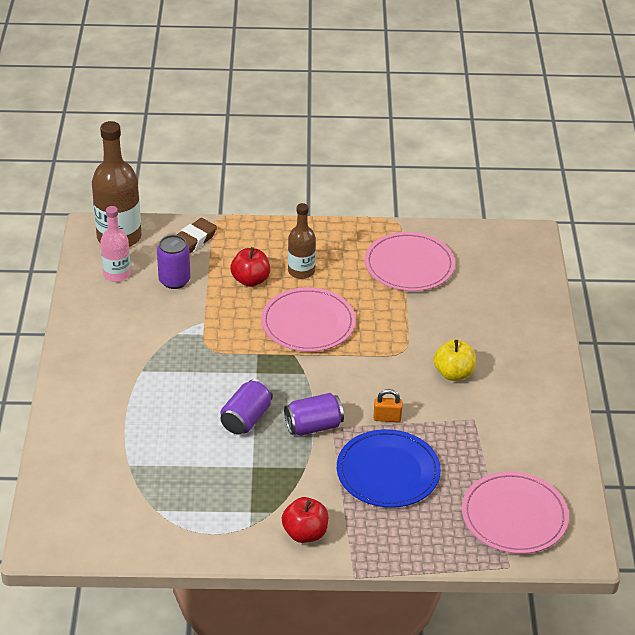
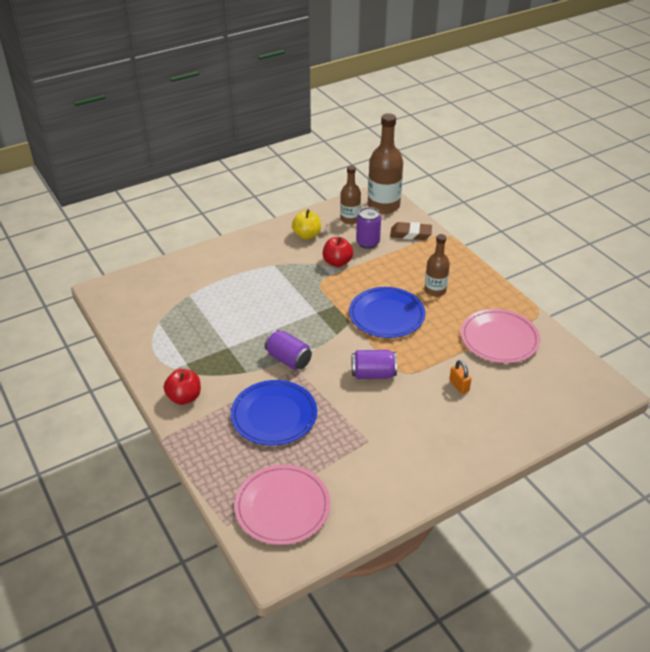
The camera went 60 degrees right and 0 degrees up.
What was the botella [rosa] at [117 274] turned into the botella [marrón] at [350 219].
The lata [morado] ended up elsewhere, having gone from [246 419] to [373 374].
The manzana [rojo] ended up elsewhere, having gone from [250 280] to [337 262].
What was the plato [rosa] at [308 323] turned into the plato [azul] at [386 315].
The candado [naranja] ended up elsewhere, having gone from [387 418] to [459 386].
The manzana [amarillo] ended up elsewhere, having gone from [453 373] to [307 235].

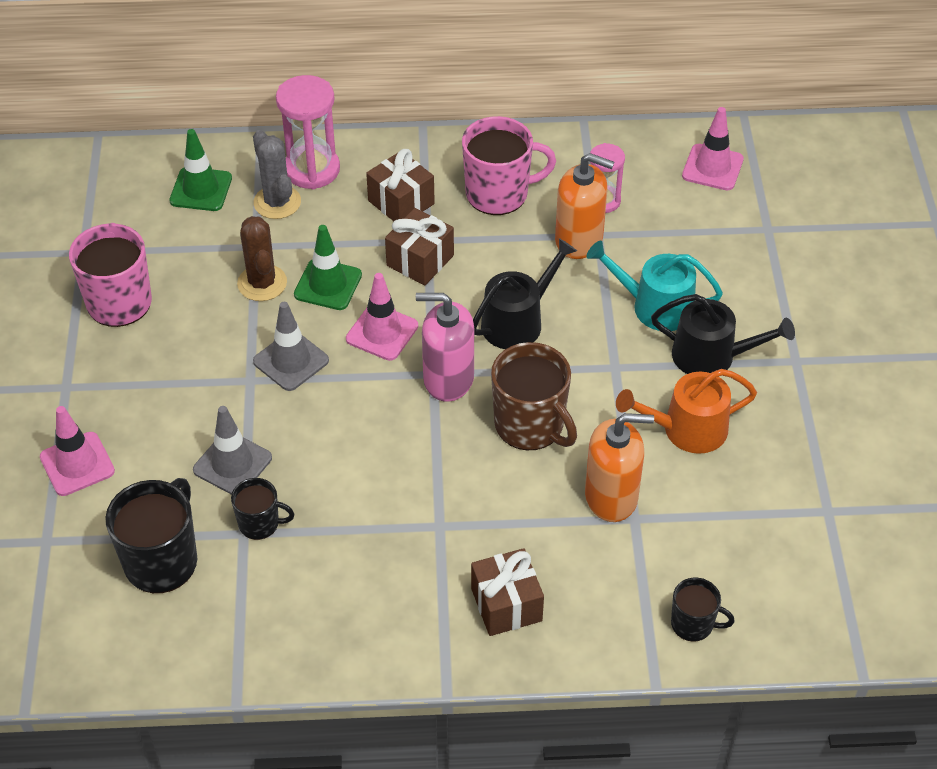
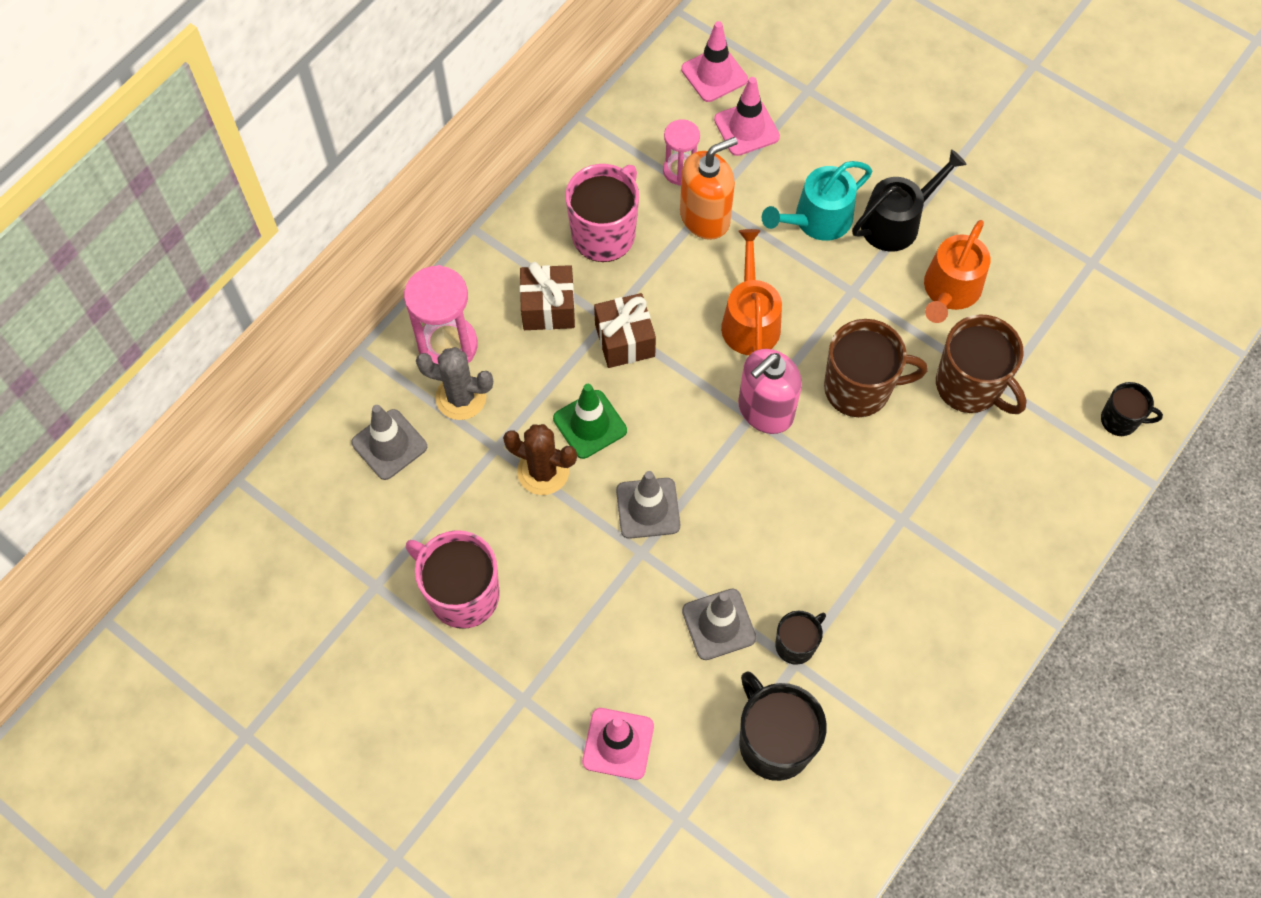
The camera went 50 degrees left and 15 degrees up.
What was the cono de tráfico [verde] at [201 189] turned into the cono de tráfico [gris] at [389 444].
The cono de tráfico [rosa] ended up elsewhere, having gone from [382 332] to [746 128].
The second view lost the regalo [marrón] at [506 604].
What was the regadera [negro] at [517 321] turned into the regadera [naranja] at [750 320].
Where the dispensador de jabón [naranja] stood at [611 497], the taza [marrón] came to stand at [969 386].
The taza [negro] at [693 624] ended up facing another way, 45 degrees clockwise from before.

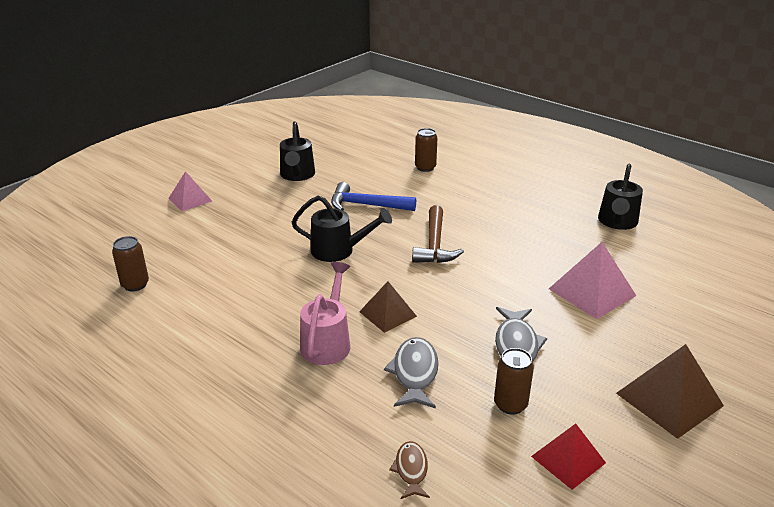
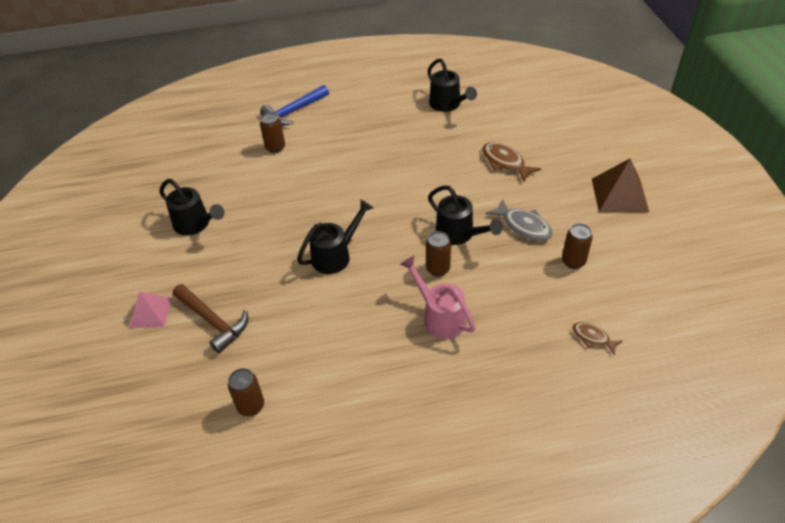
The camera went 50 degrees left and 15 degrees up.
The martillo [azul] ended up elsewhere, having gone from [366 205] to [294 111].
Where the pirámide [marrón] stood at [388 314], the lata [marrón] came to stand at [438 269].
The second view lost the pez [gris] at [414 373].
The martillo [marrón] ended up elsewhere, having gone from [434 244] to [213 321].
The second view lost the pirámide [rojo] at [568 459].
Where the pirámide [rosa] stood at [592 292], the pez [marrón] came to stand at [505 162].
The second view gained the regadera [negro] at [459 234].

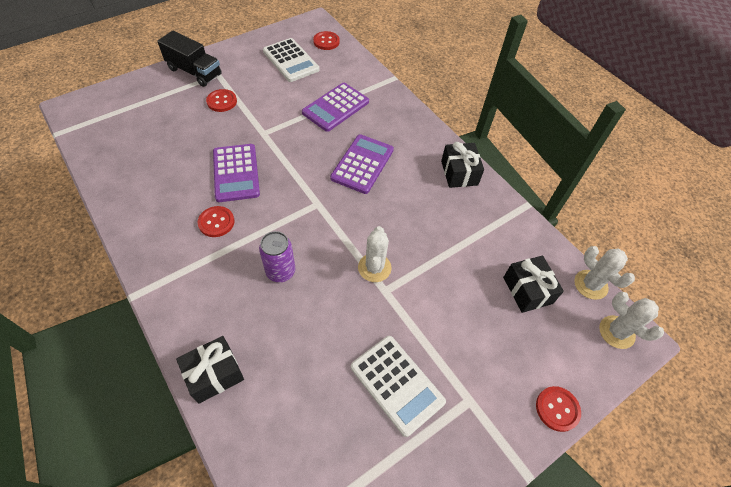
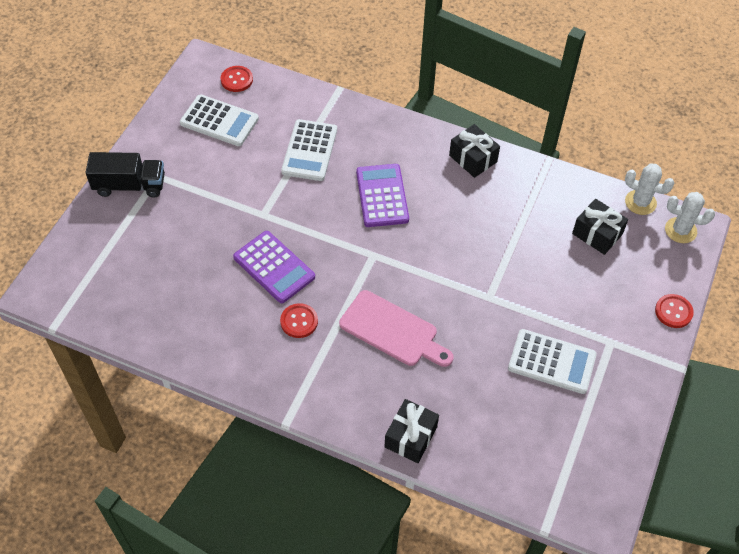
The camera went 30 degrees left and 0 degrees up.
The second view lost the botón [rojo] at [222 101].
Where the lata [morado] stood at [280 271], the tabla de cortar [rosa] came to stand at [392 330].
What was the calculadora [morado] at [336 107] turned into the calculadora [blanco] at [309 151].
The second view lost the cactus [blanco] at [374 268].

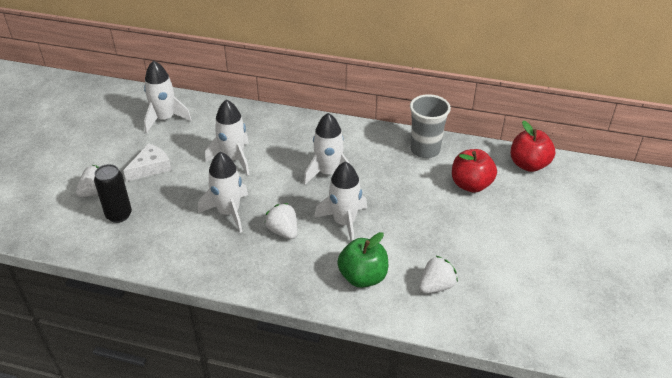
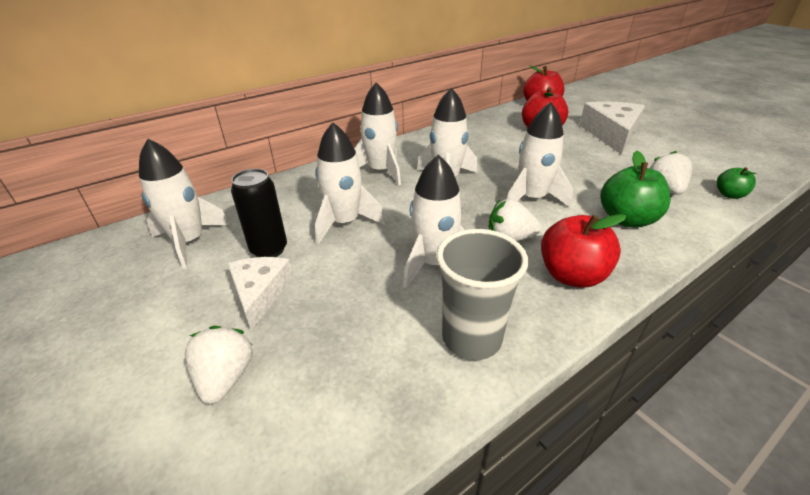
The camera went 50 degrees left and 5 degrees down.
The lata [negro] ended up elsewhere, having gone from [119 215] to [269 250].
The vaso [gris] ended up elsewhere, having gone from [425 150] to [471 338].
The second view gained the cohete [blanco] at [380 171].
The second view gained the manzana [rojo] at [571 275].
The second view gained the queso [blanco] at [611 134].
The second view gained the manzana [verde] at [729 195].

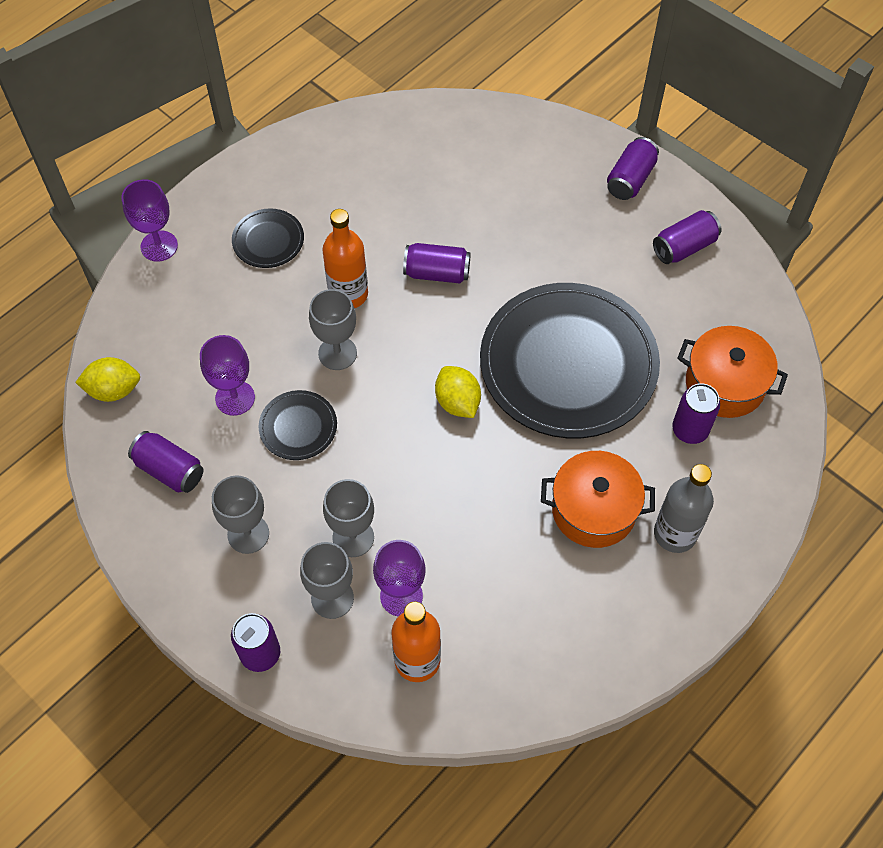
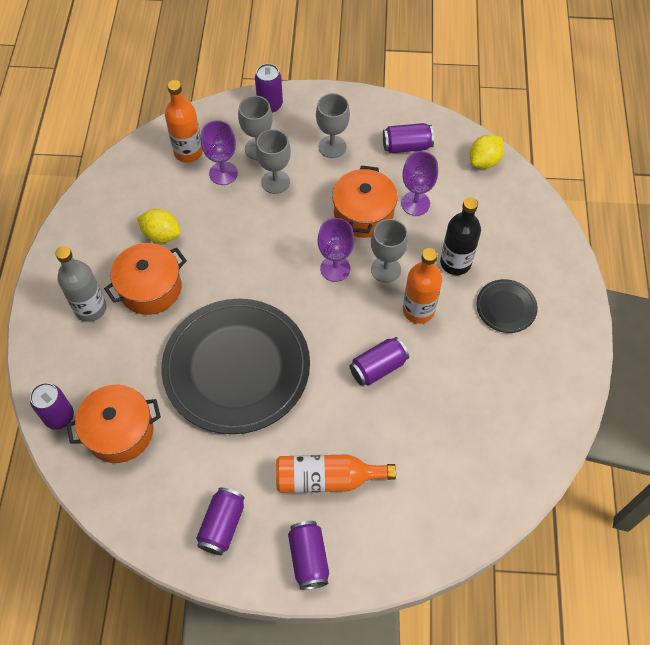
The camera went 140 degrees right and 0 degrees up.
The copa [morado] ended up elsewhere, having gone from [159 246] to [335 268].
Where the plato [negro] stood at [298 427], the olla [naranja] came to stand at [363 213].
The limón [amarillo] ended up elsewhere, having gone from [457 402] to [161 235].
The lata [morado] ended up elsewhere, having gone from [690 430] to [59 417].
The second view gained the botella [naranja] at [327 479].
The second view gained the botella [negro] at [455 263].

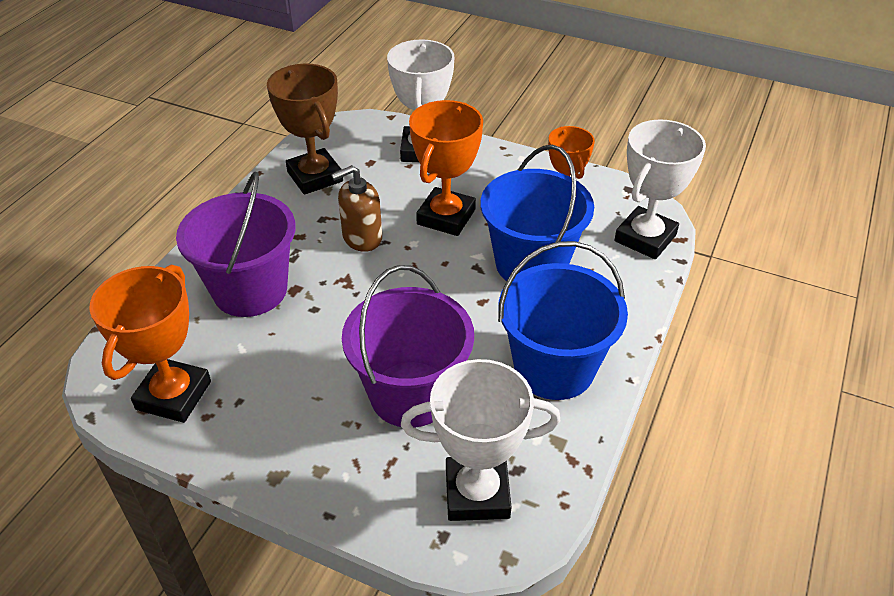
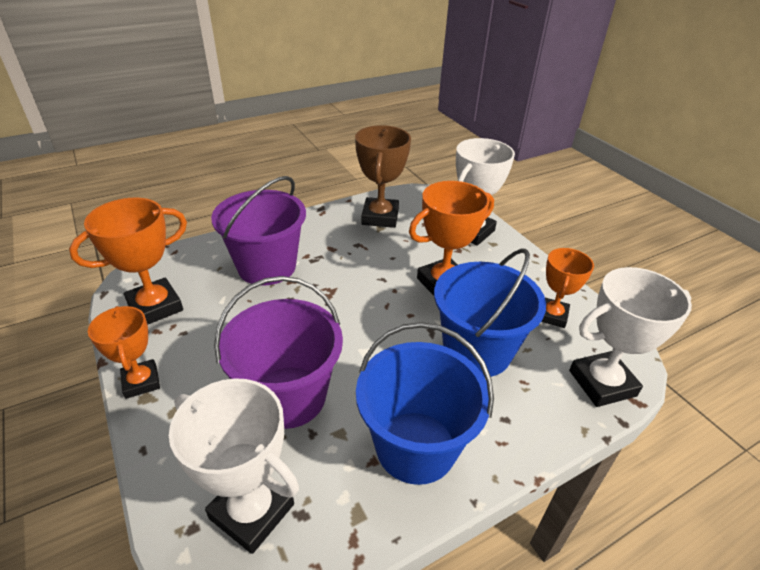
The camera went 35 degrees right and 5 degrees down.
The second view lost the dispensador de jabón [marrón] at [362 238].
The second view gained the trofeo [naranja] at [141 382].

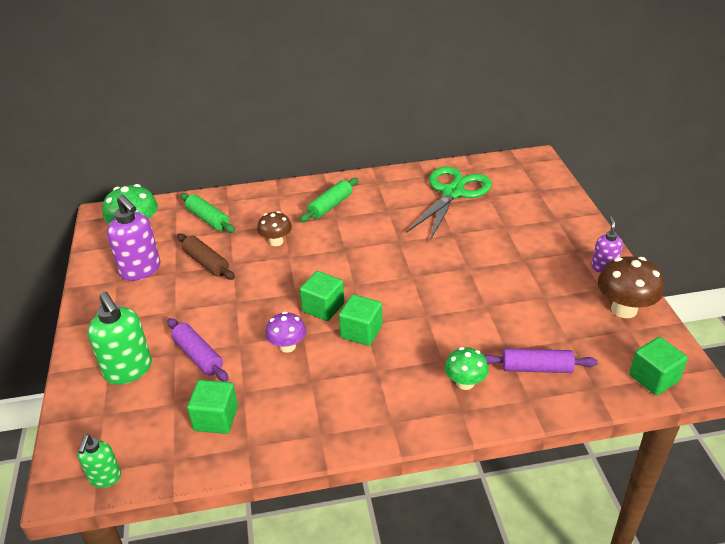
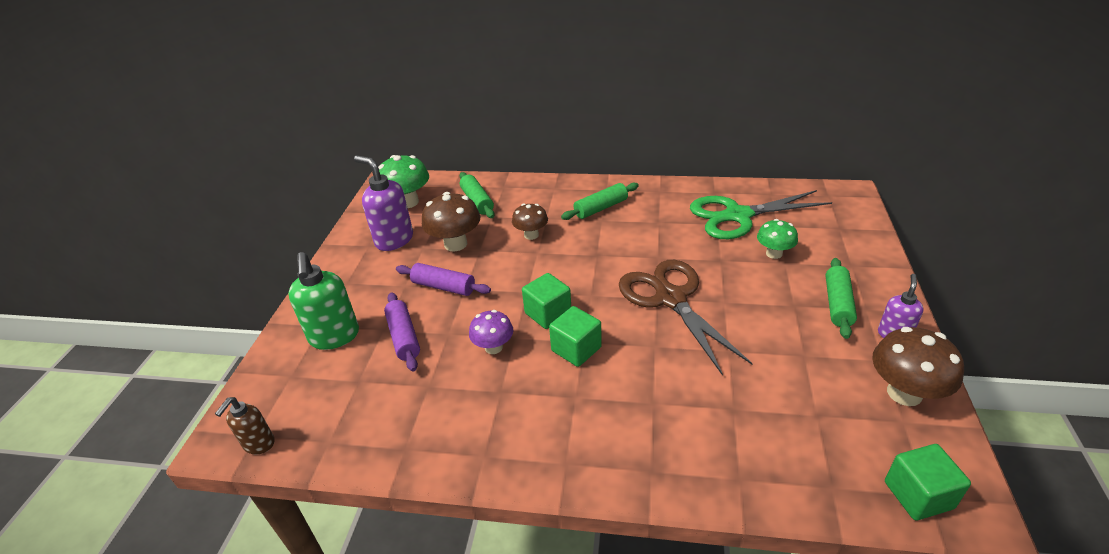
The camera went 20 degrees right and 0 degrees up.
What was the dispensador de jabón [verde] at [105 478] turned into the dispensador de jabón [marrón] at [258 444].
The dispensador de jabón [morado] at [141 270] ended up facing another way, 150 degrees clockwise from before.
Where the rodillo [marrón] stood at [206 263], the seta [marrón] came to stand at [455 244].
The second view lost the cubo [verde] at [216 418].
The tijeras [verde] at [452 193] ended up facing another way, 150 degrees counterclockwise from before.
The seta [verde] ended up elsewhere, having gone from [465 383] to [774 253].
The rodillo [morado] ended up elsewhere, having gone from [536 368] to [444 287].
The second view gained the tijeras [marrón] at [671 298].
The second view gained the rodillo [verde] at [838 304].

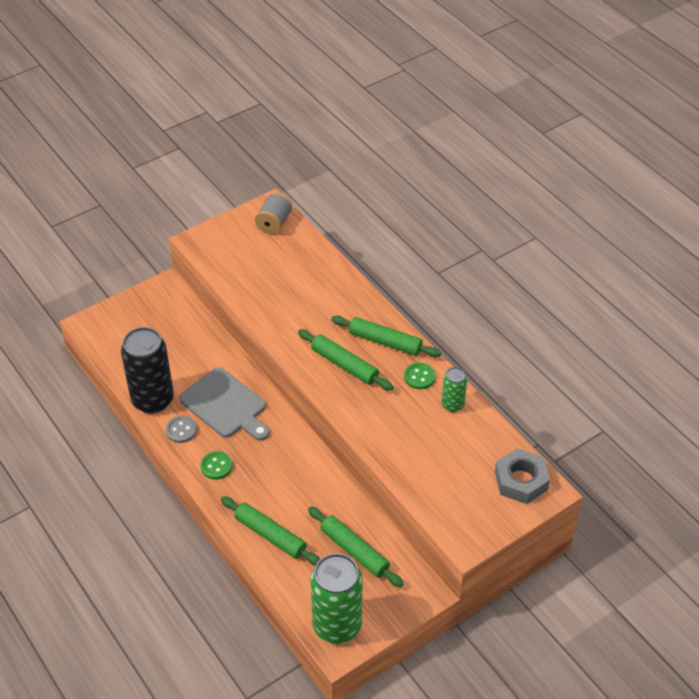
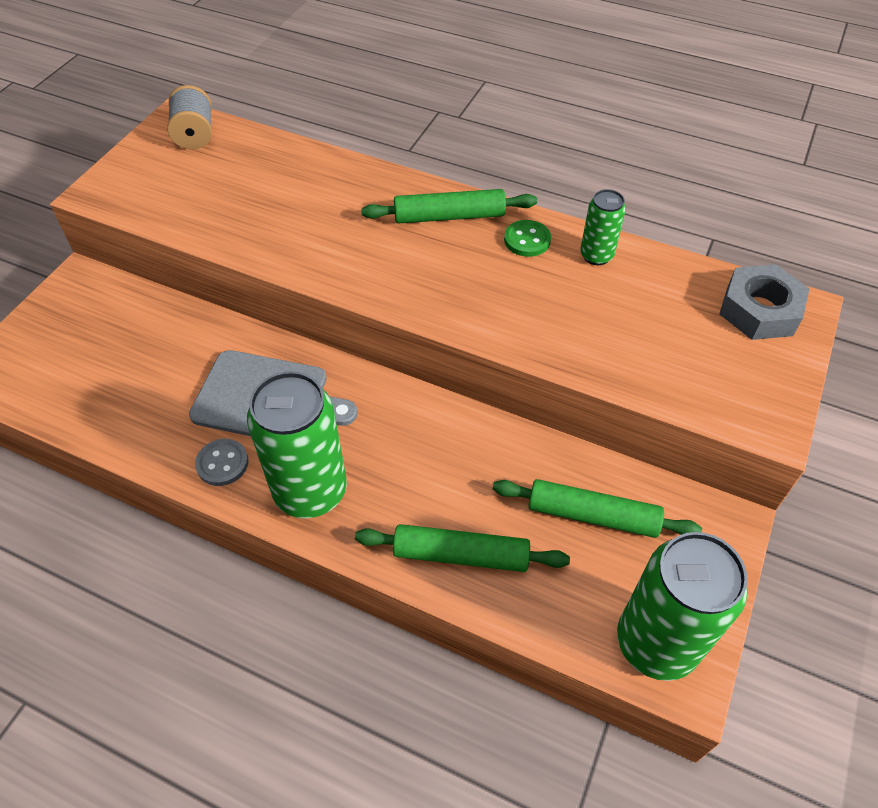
The camera went 30 degrees left and 5 degrees up.
The second view lost the lata [negro] at [153 400].
Where the botón [verde] stood at [216 466], the lata [verde] came to stand at [310 491].
The second view lost the rodillo [verde] at [345 365].

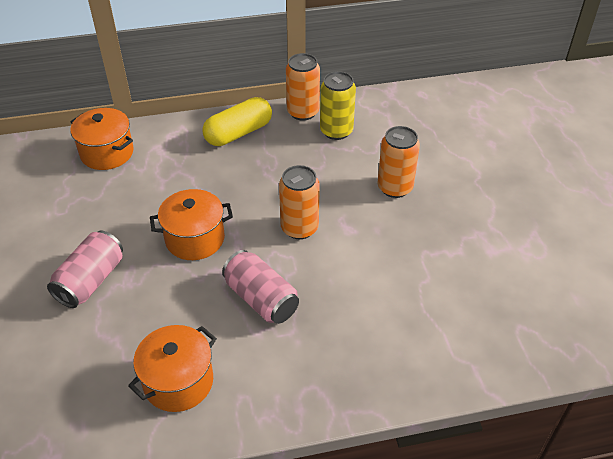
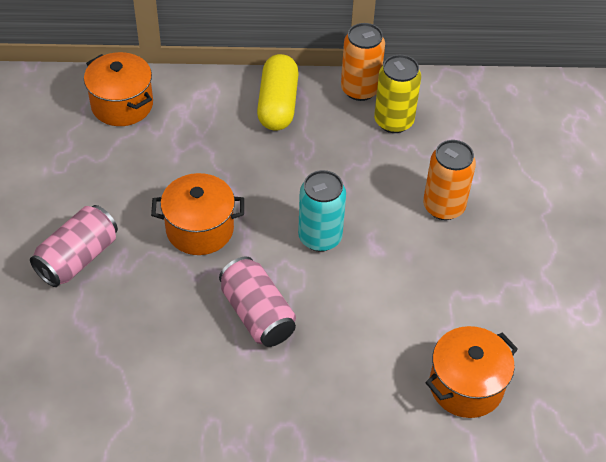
The camera went 10 degrees right and 5 degrees up.
The olla [naranja] ended up elsewhere, having gone from [178 382] to [466 386].
The cápsula [amarillo] at [238 133] ended up facing another way, 60 degrees counterclockwise from before.
What was the lata [naranja] at [299 228] turned into the lata [turquesa] at [320 237].

